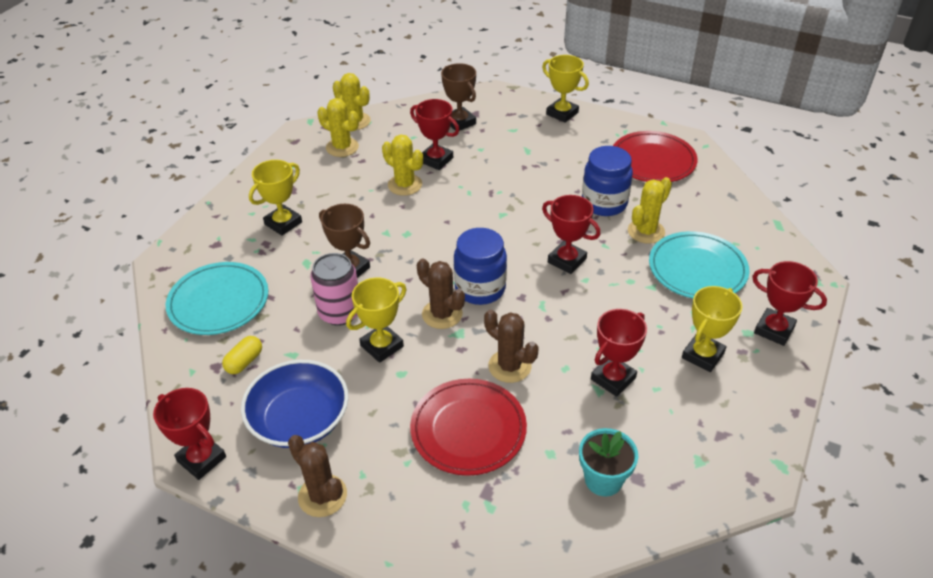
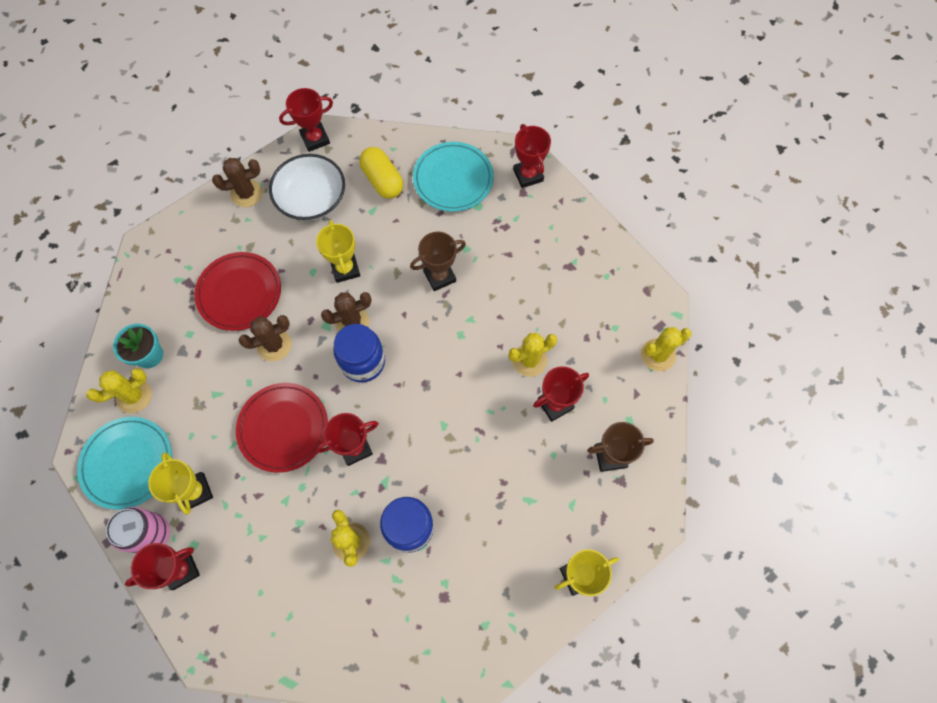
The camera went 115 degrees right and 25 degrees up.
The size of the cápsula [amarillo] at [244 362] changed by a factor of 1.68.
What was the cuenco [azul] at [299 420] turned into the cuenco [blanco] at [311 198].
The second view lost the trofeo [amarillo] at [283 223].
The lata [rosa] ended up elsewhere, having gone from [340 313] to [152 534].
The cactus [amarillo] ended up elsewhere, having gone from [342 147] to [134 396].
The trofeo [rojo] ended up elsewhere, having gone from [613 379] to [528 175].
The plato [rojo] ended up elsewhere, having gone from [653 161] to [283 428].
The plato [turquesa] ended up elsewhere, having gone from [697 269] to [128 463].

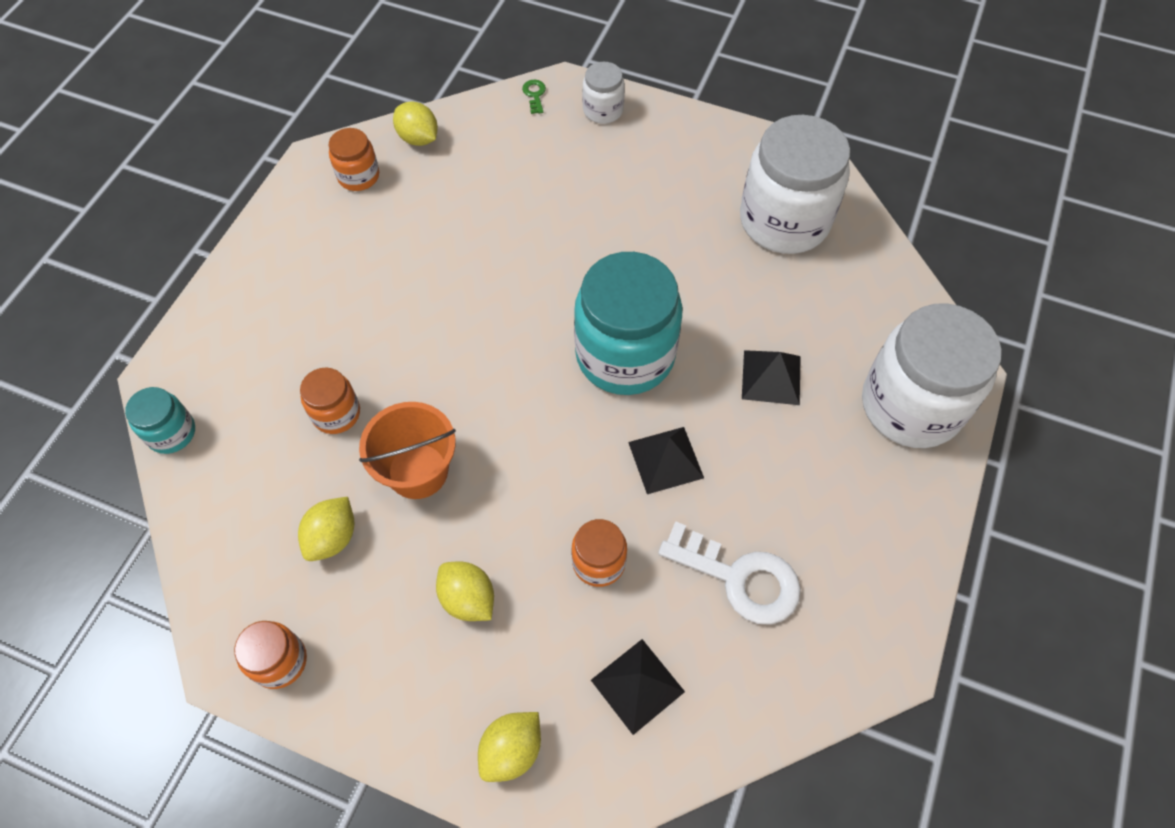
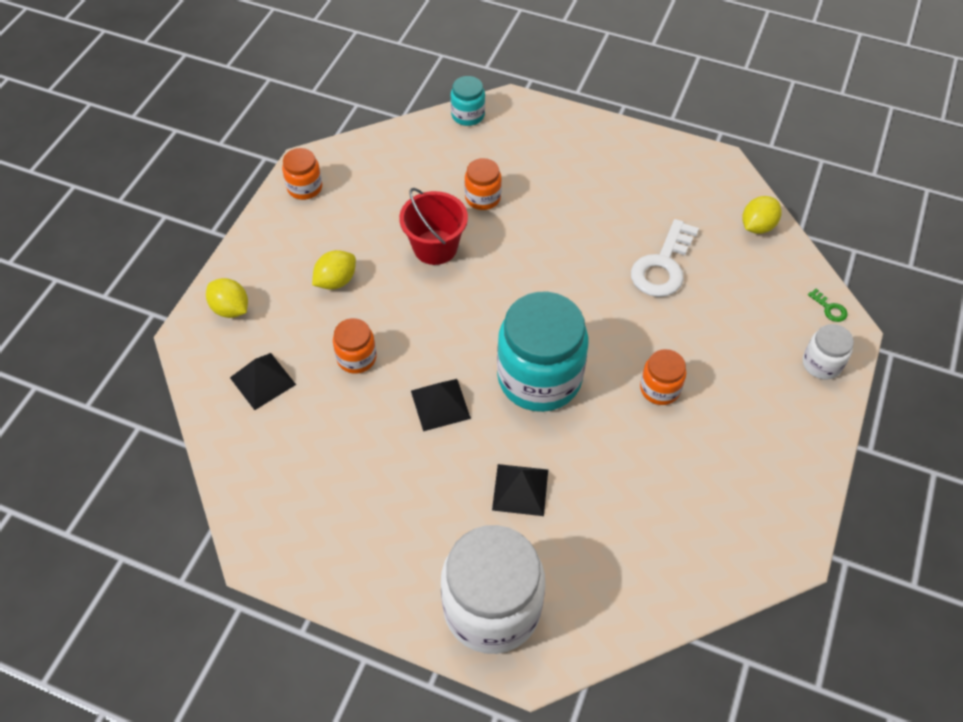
The camera went 90 degrees right and 5 degrees down.
The second view lost the limón [amarillo] at [332 537].
The tarro [naranja] ended up elsewhere, having gone from [358 176] to [660 389].
What was the balde [naranja] at [418 471] turned into the balde [rojo] at [435 247].
The llave [verde] at [534 95] ended up facing another way, 60 degrees clockwise from before.
The llave [blanco] ended up elsewhere, having gone from [740 578] to [663 266].
The second view lost the tarro [blanco] at [784 220].

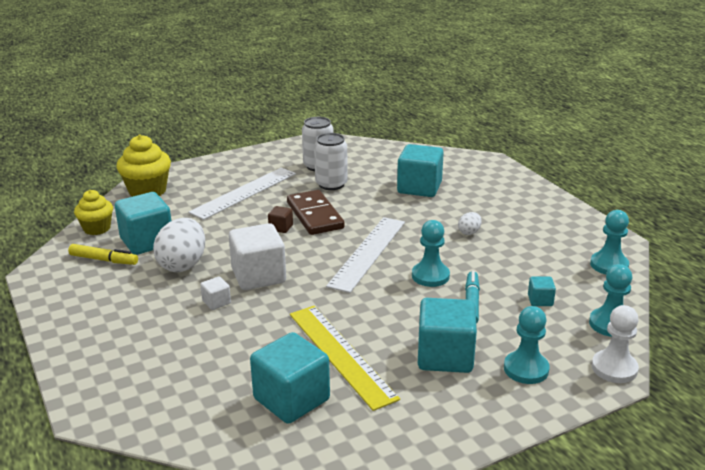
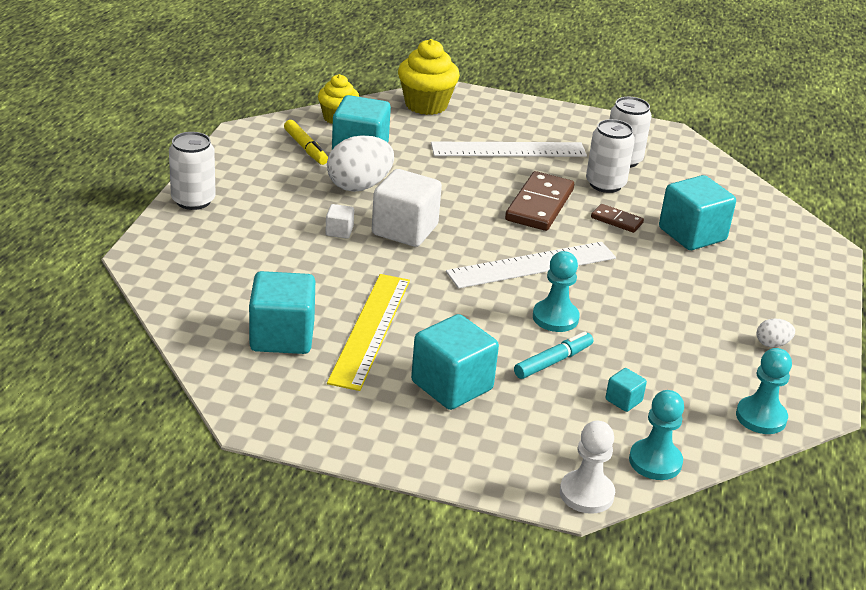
The camera went 40 degrees right and 5 degrees up.
The second view lost the cubo [marrón] at [281 228].
The huevo [blanco] ended up elsewhere, having gone from [469 232] to [772 344].
The second view lost the peón [turquesa] at [526 369].
The second view gained the lata [blanco] at [193 200].
The second view gained the ficha de dominó [marrón] at [616 220].

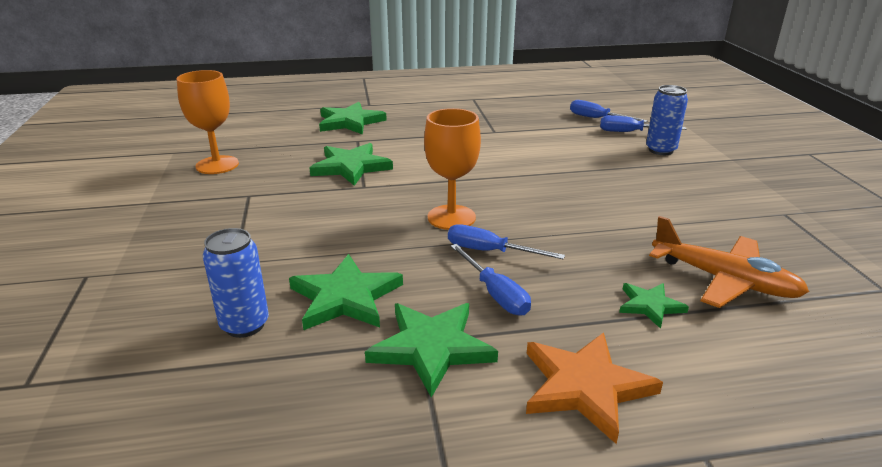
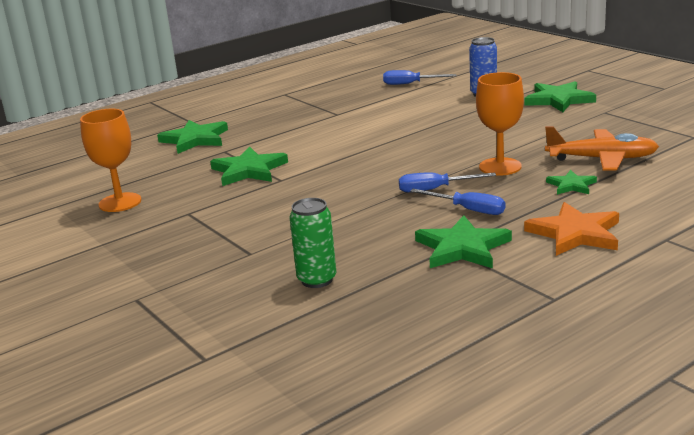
The camera went 25 degrees left and 5 degrees down.
What was the lata [azul] at [245 325] turned into the lata [verde] at [317 280].
The estrella [verde] ended up elsewhere, having gone from [345 297] to [558 100].
The copa [naranja] ended up elsewhere, having gone from [451 217] to [500 167].
The second view lost the destornillador [azul] at [630 132].

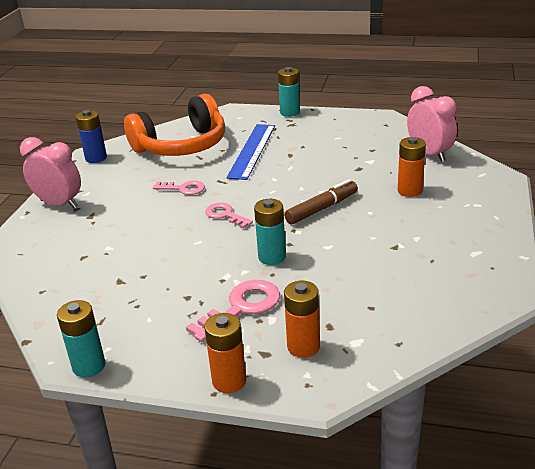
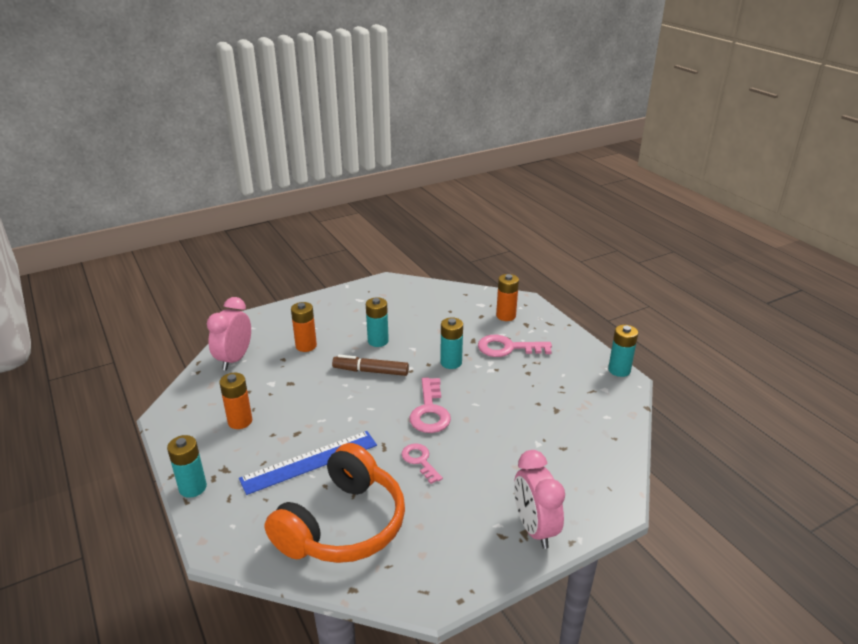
The camera went 135 degrees left and 0 degrees up.
The second view lost the pila [azul] at [96 158].
The auriculares [naranja] at [181 145] ended up facing another way, 105 degrees clockwise from before.
The pila [naranja] ended up elsewhere, having gone from [229 381] to [240 421].
The size of the llave [rosa] at [225 215] changed by a factor of 1.57.
The second view gained the pila [turquesa] at [378 341].

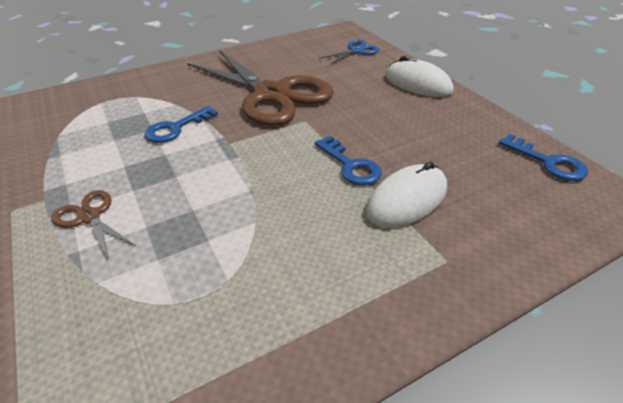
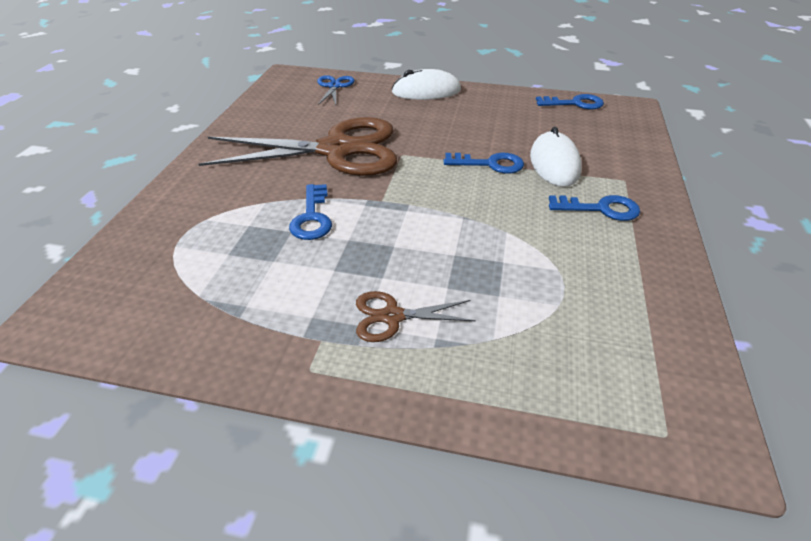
The camera went 50 degrees left and 0 degrees up.
The second view gained the llave [azul] at [600 209].

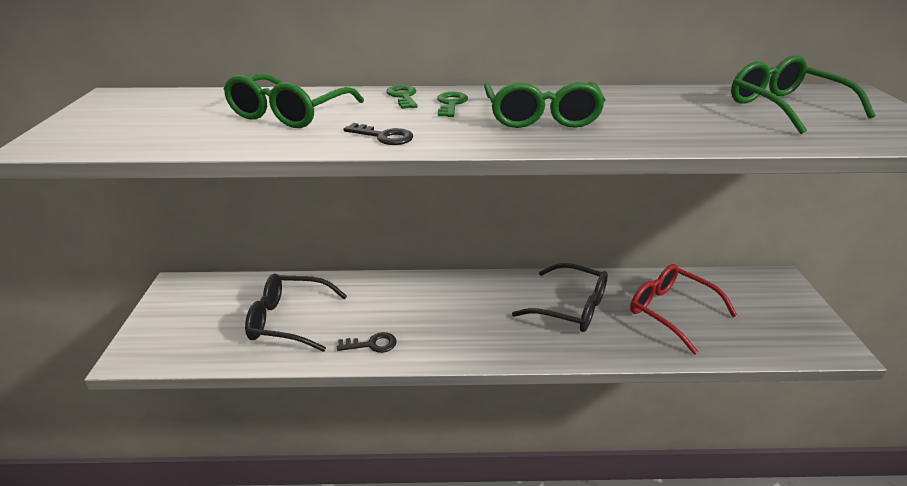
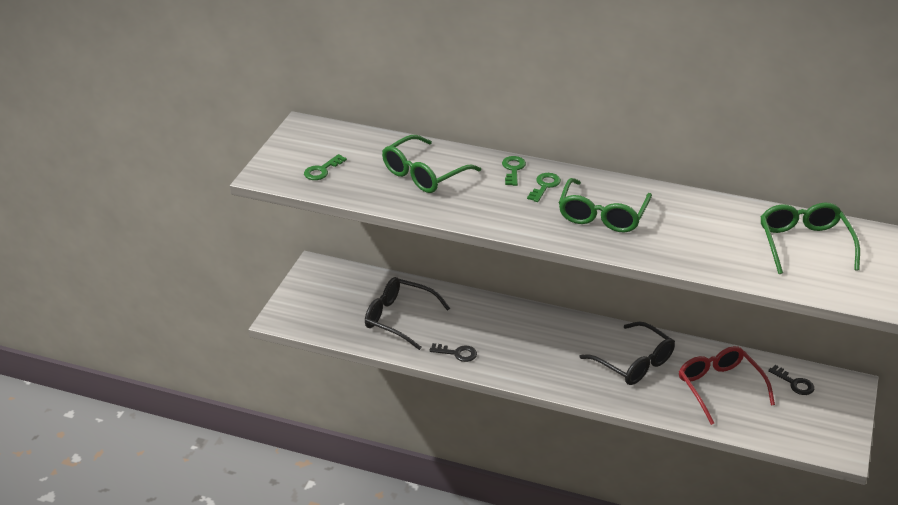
The camera went 20 degrees right and 5 degrees up.
The llave [negro] ended up elsewhere, having gone from [384 137] to [794 383].
The second view gained the llave [verde] at [322 170].

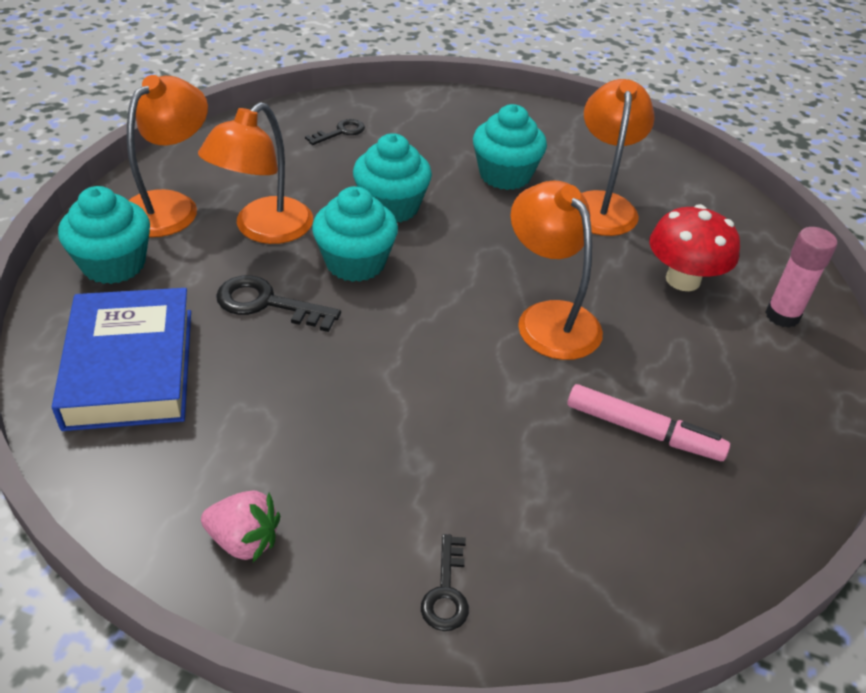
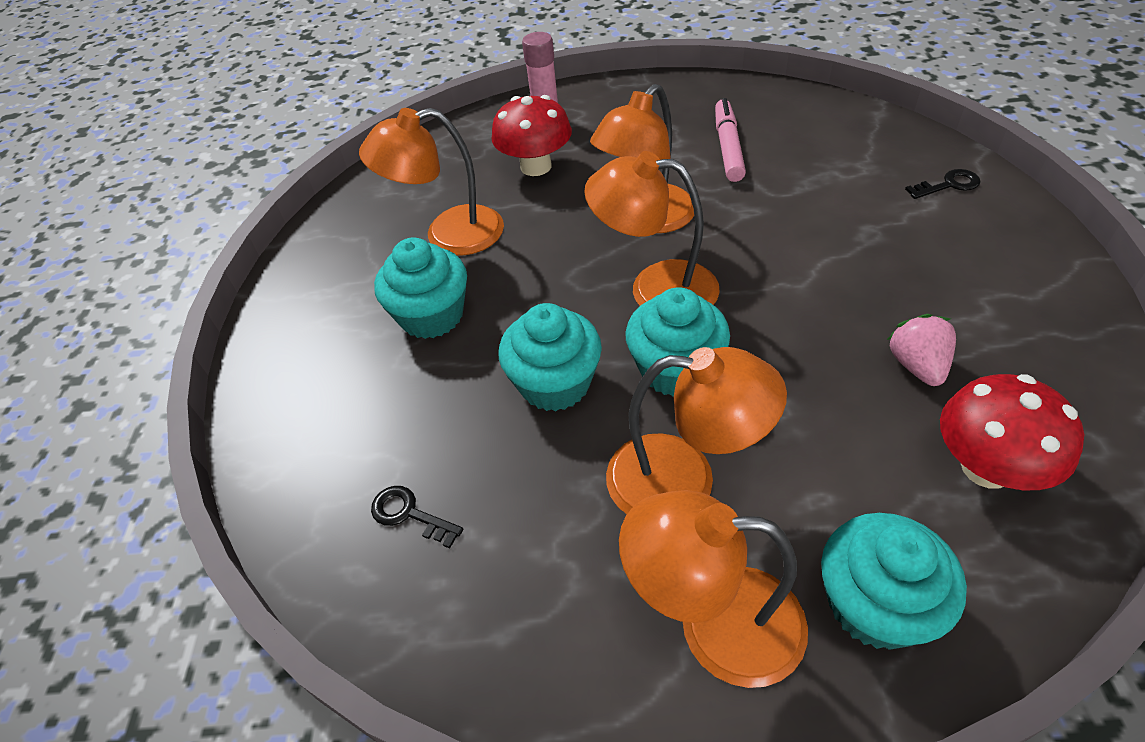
The camera went 105 degrees left and 5 degrees up.
Where the libro [azul] stood at [130 367], the seta [rojo] came to stand at [986 467].
The fresa [rosa] ended up elsewhere, having gone from [244 540] to [917 366].
The second view lost the llave [negro] at [267 304].
The second view gained the lámpara [naranja] at [655 288].

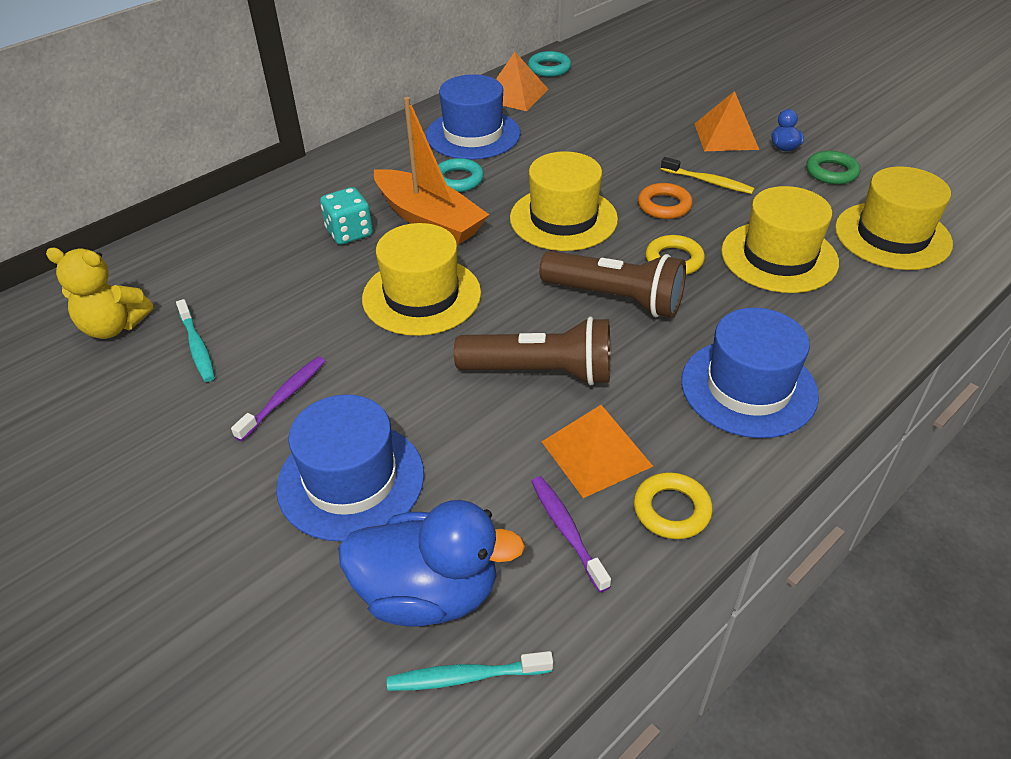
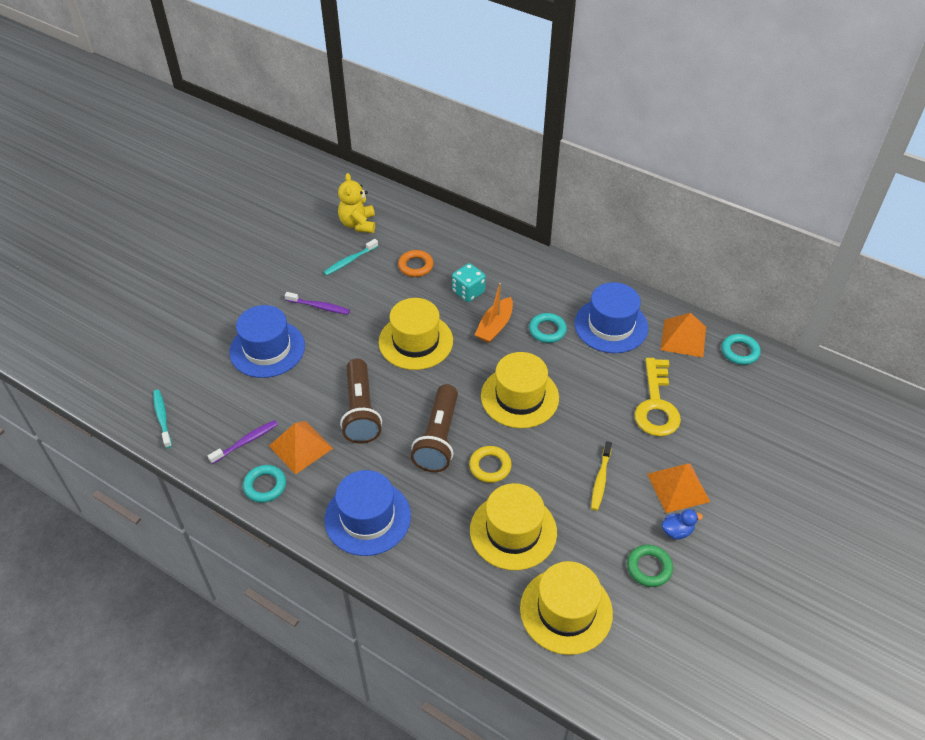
The camera went 75 degrees right and 5 degrees up.
The second view lost the pato [azul] at [428 593].
The size of the barco [naranja] at [429 220] changed by a factor of 0.64.
What was the anillo [amarillo] at [671 510] turned into the anillo [turquesa] at [265 486].
The anillo [naranja] ended up elsewhere, having gone from [664 205] to [415 266].
The second view gained the llave [amarillo] at [656 405].

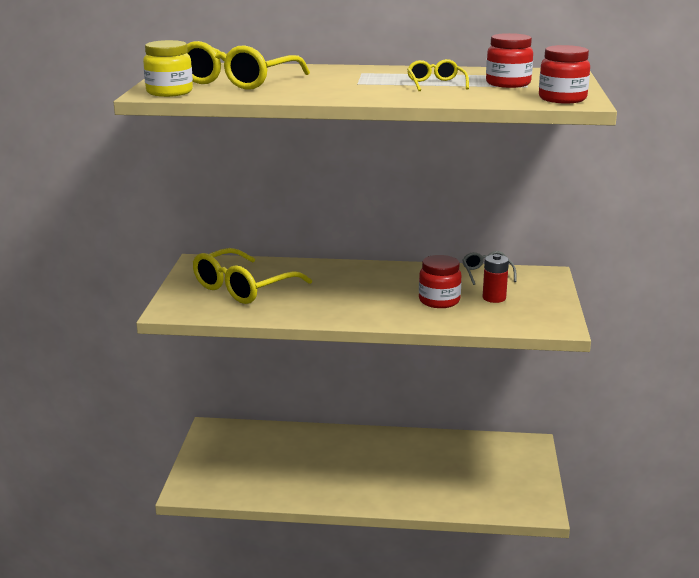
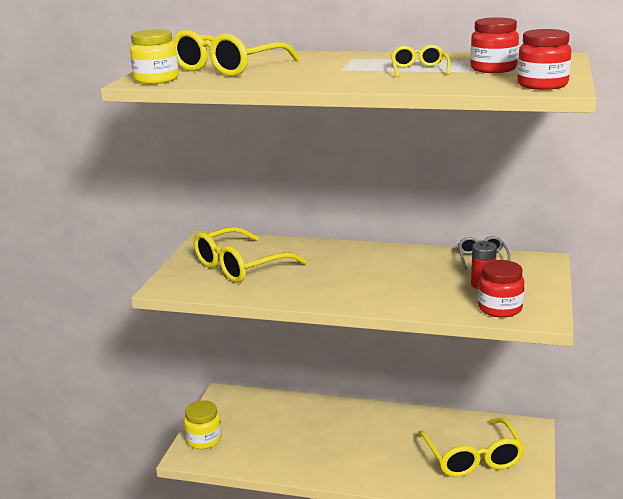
The camera went 10 degrees right and 0 degrees up.
The tarro [rojo] ended up elsewhere, having gone from [439 301] to [500 308].
The second view gained the tarro [amarillo] at [204 439].
The second view gained the gafas [amarillo] at [472 457].

